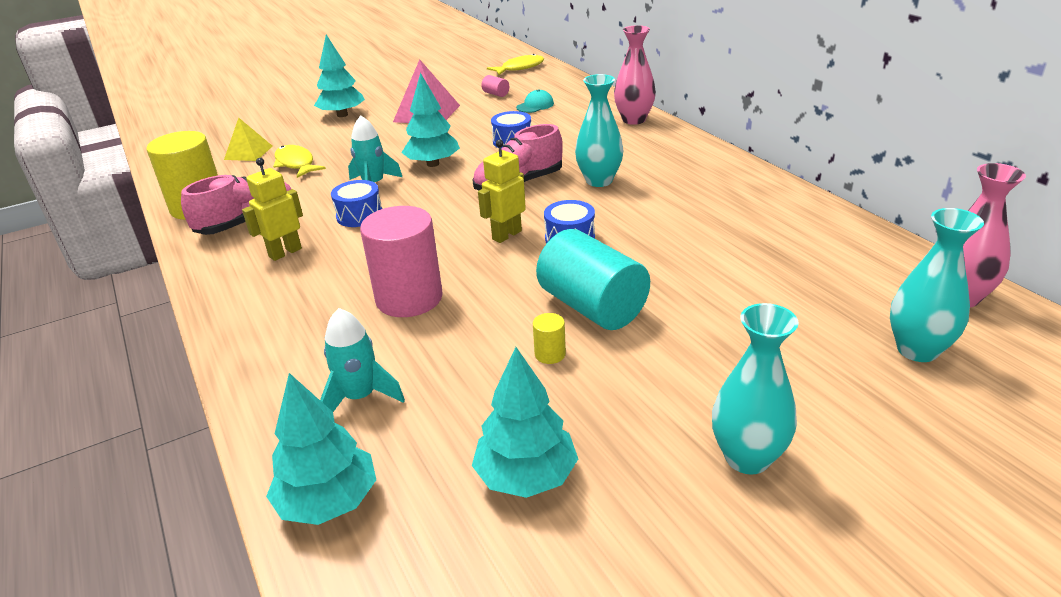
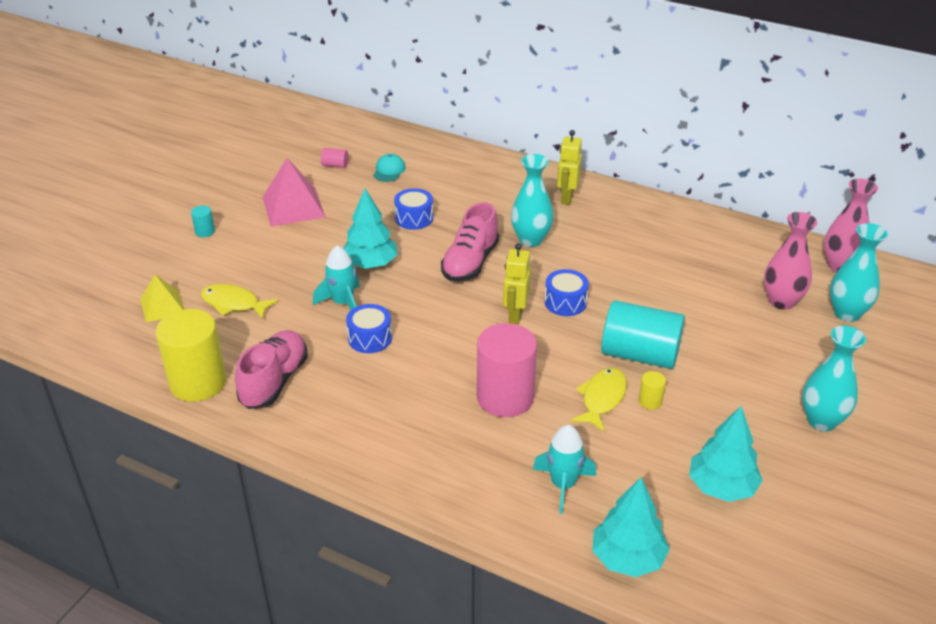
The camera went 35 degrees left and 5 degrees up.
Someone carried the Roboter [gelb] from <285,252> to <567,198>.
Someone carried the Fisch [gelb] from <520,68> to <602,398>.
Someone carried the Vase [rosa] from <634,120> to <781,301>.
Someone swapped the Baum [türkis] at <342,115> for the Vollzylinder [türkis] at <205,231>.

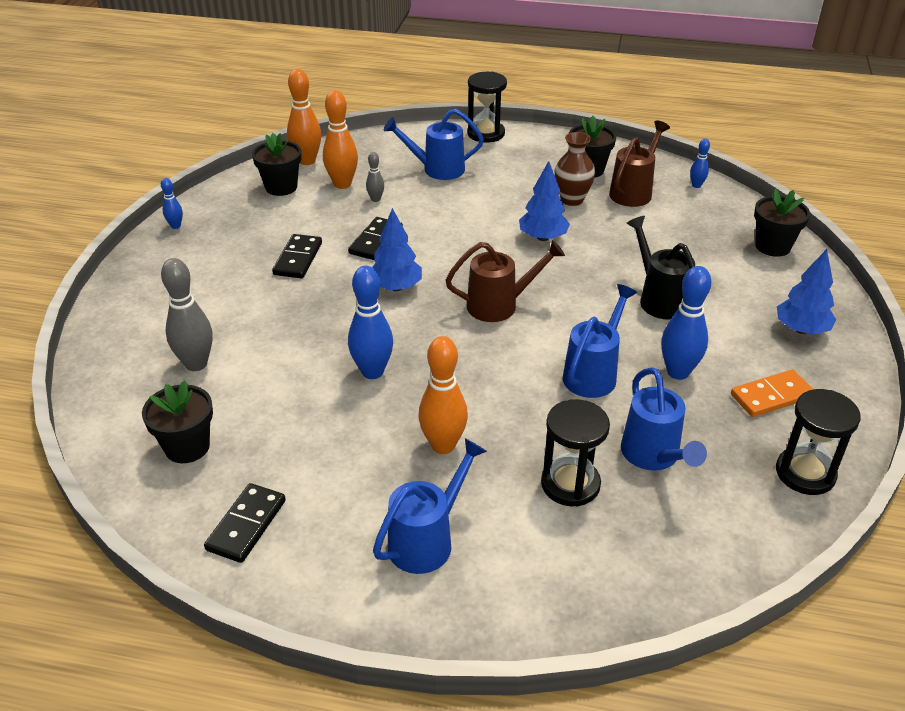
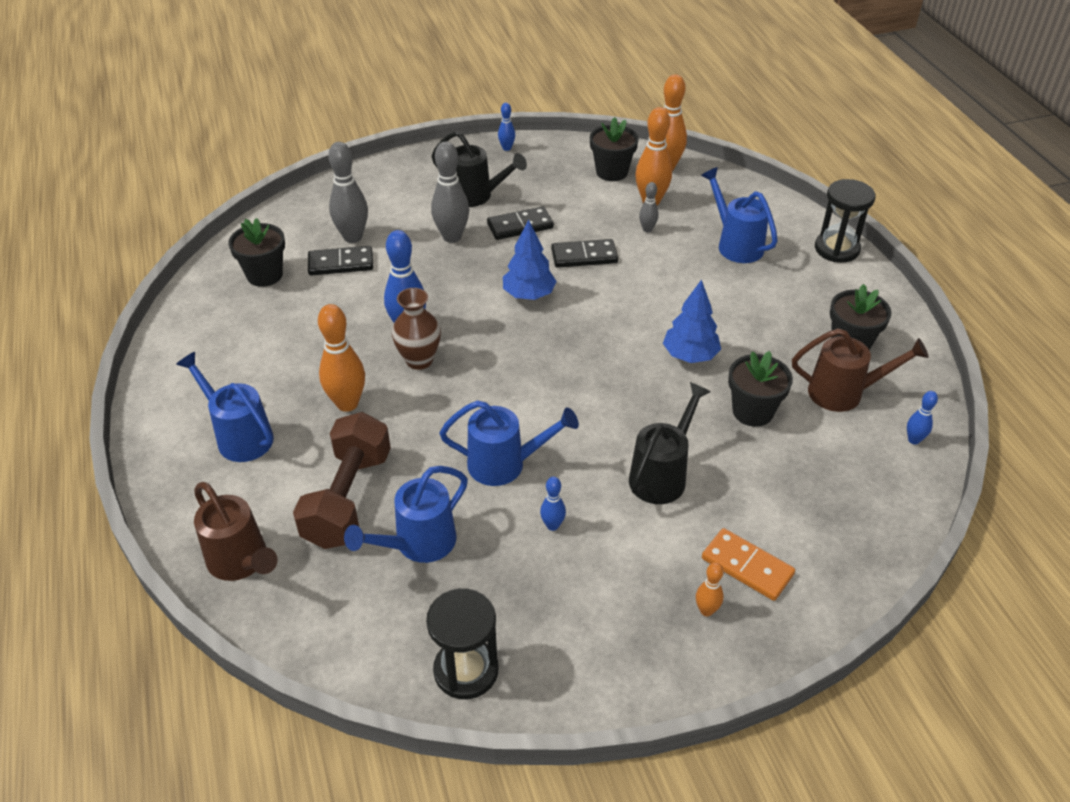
The camera went 60 degrees right and 5 degrees up.
Someone put down the Bowlingkegel [grau] at <452,237>.
Someone put down the Gießkanne [schwarz] at <476,196>.
Someone carried the Dominostein [schwarz] from <246,525> to <341,263>.
Someone carried the Gießkanne [braun] from <500,305> to <241,562>.
Someone carried the Vase [braun] from <572,199> to <419,360>.
Someone carried the Dominostein [orange] from <771,396> to <747,566>.
Someone carried the Blumentopf [schwarz] from <772,246> to <752,411>.
Someone swapped the Sanduhr [schwarz] at <570,484> for the Hantel [braun] at <348,498>.
Someone swapped the Baum [blau] at <801,329> for the Bowlingkegel [orange] at <706,610>.
Someone rotated the Gießkanne [blau] at <427,540> by 150 degrees counterclockwise.
Someone scaled the Bowlingkegel [blau] at <678,372> by 0.52.

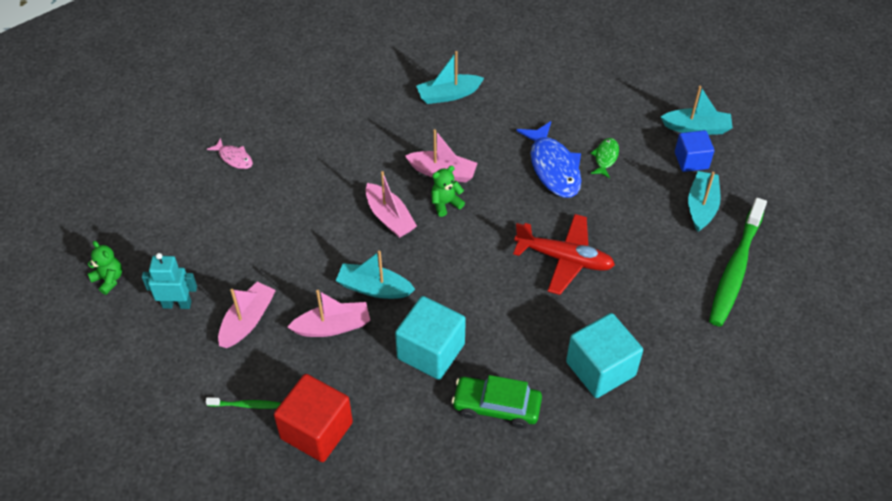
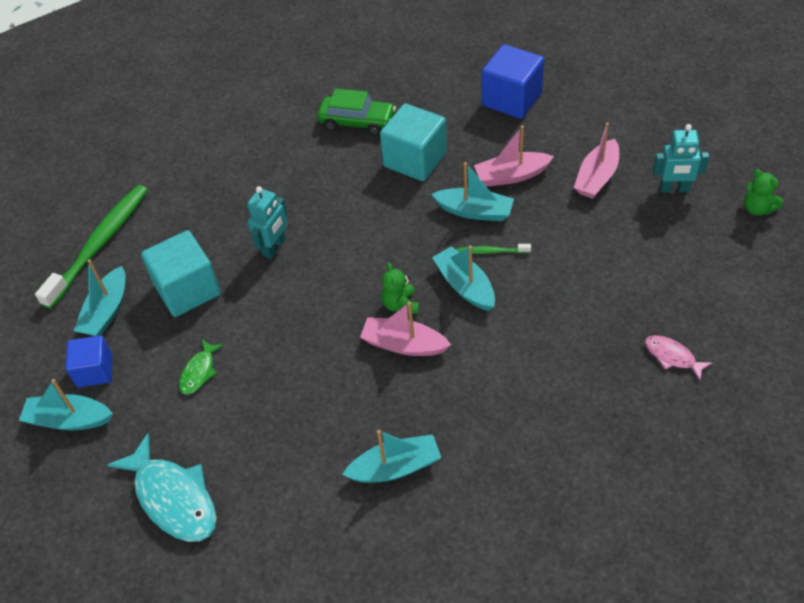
The camera went 175 degrees left and 0 degrees up.
Someone took away the Fisch [blau] at <553,167>.
Someone put down the Fisch [türkis] at <173,498>.
Someone carried the Zahnbürste [grün] from <246,405> to <491,251>.
Someone carried the Kubus [türkis] from <600,369> to <187,290>.
Someone swapped the Flugzeug [rot] at <564,259> for the Roboter [türkis] at <274,247>.
Someone repainted the Kubus [rot] at <316,430>, which became the Kubus [blau] at <511,99>.
Someone repainted the Boot [rosa] at <389,217>, which became the Boot [türkis] at <465,286>.
Someone rotated the Teddybär [grün] at <445,203> by 105 degrees clockwise.

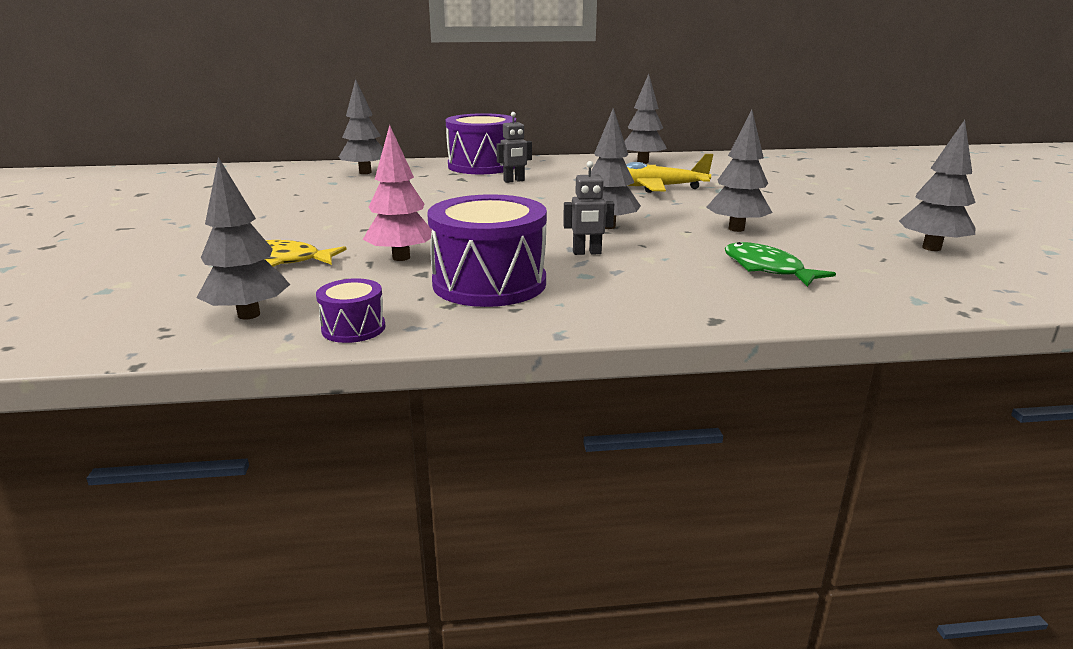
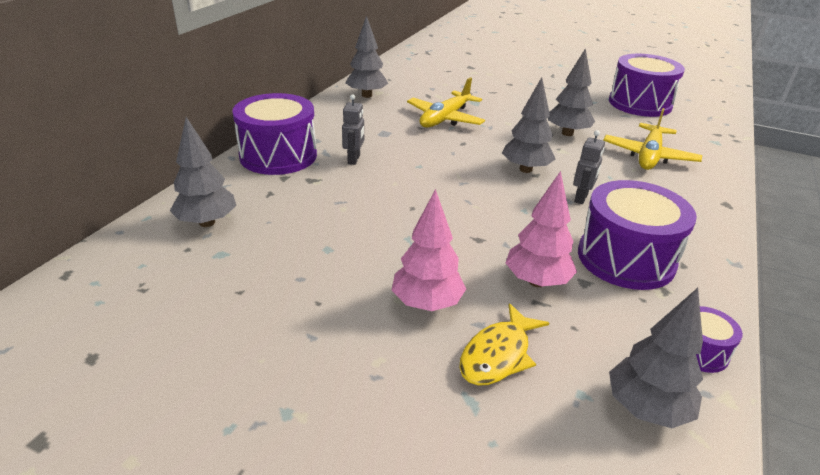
The camera went 60 degrees left and 10 degrees up.
Someone put down the Baum [rosa] at <427,304>.
Someone swapped the Fisch [grün] at <767,268> for the Flugzeug [gelb] at <649,156>.
Someone swapped the Baum [grau] at <931,248> for the Trommel [lila] at <640,104>.

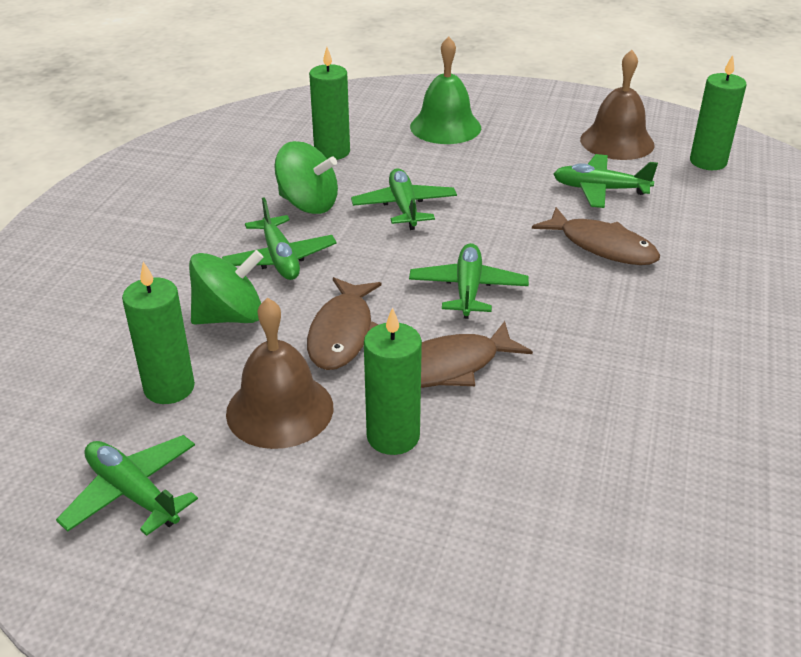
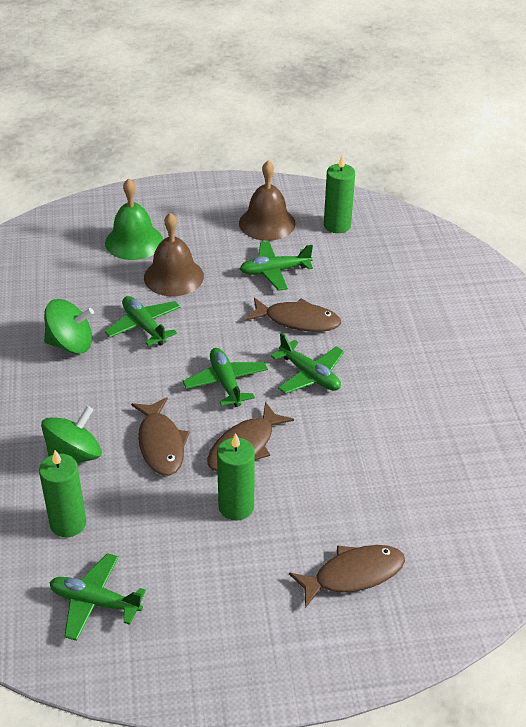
The camera went 25 degrees left and 5 degrees up.
Someone took away the Kerze [grün] at <332,152>.
Someone put down the Fisch [braun] at <353,574>.
Someone carried the Flugzeug [grün] from <280,259> to <310,375>.
Someone carried the Glocke [braun] from <280,409> to <173,276>.

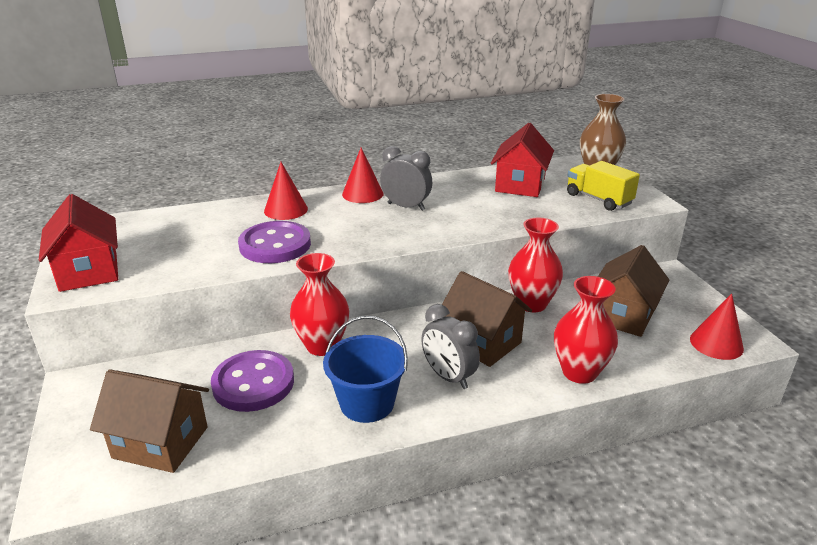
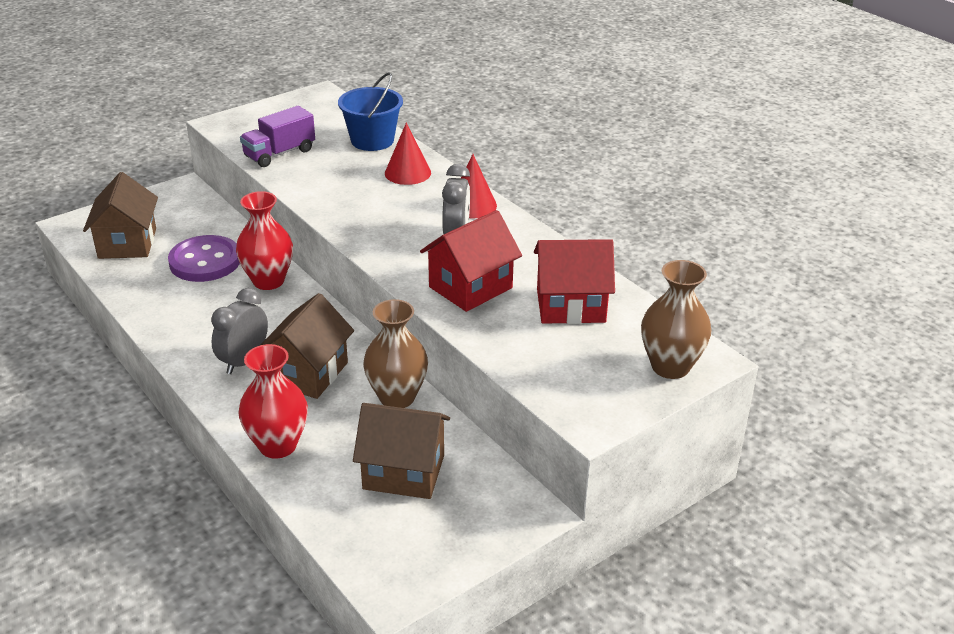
The camera went 70 degrees right and 5 degrees up.
Someone took away the Knopf [lila] at <275,245>.
Someone took away the Lastwagen [gelb] at <598,199>.
Someone took away the Kegel [rot] at <716,343>.
Someone put down the Lastwagen [lila] at <279,153>.
Someone carried the Haus [rot] from <89,271> to <470,287>.
Someone carried the Eimer [blau] from <367,403> to <372,140>.
Someone repainted the Vase [rot] at <531,304>, which became the Vase [braun] at <397,397>.

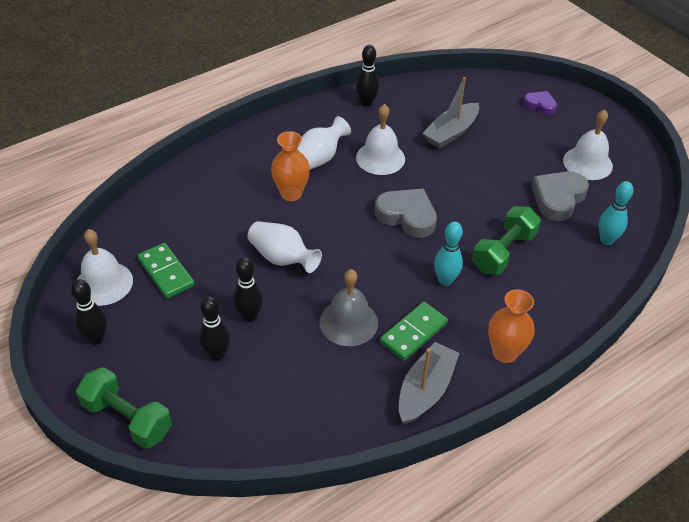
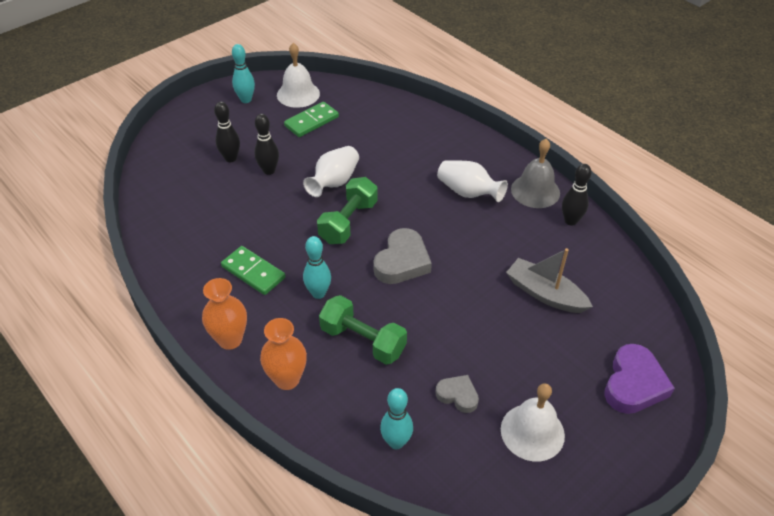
The camera went 85 degrees right and 0 degrees up.
Someone took away the Glocke [weiß] at <380,158>.
Someone took away the Boot [grau] at <425,390>.
Someone carried the Hantel [grün] from <127,419> to <348,222>.
Someone carried the Vase [orange] from <291,194> to <287,379>.
Someone carried the Glocke [grau] from <348,322> to <535,191>.
Someone repainted the Bowlingkegel [schwarz] at <96,338>, which became the Bowlingkegel [türkis] at <246,100>.
Someone scaled the Herz [lila] at <540,105> by 1.71.
Someone scaled the Herz [grau] at <558,198> by 0.59.

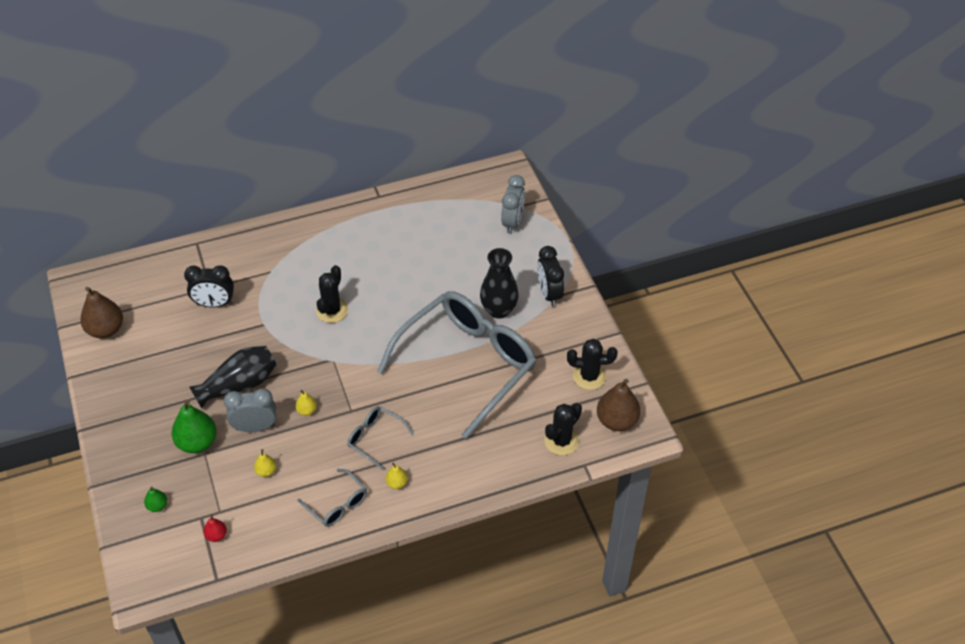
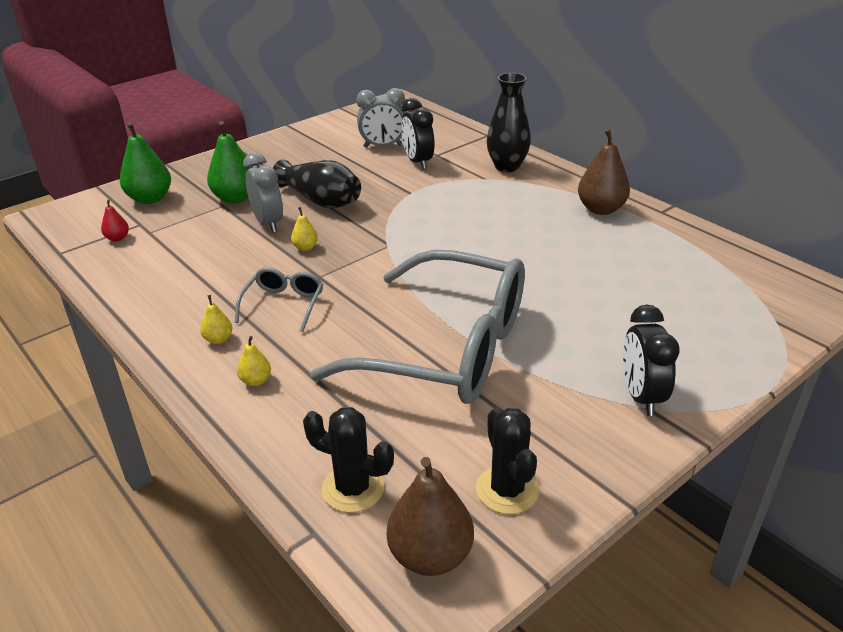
The camera went 70 degrees right and 15 degrees down.
Someone took away the Brille [grau] at <337,504>.
Someone took away the Kaktus [schwarz] at <332,310>.
Someone carried the Birne [braun] from <106,329> to <601,209>.
Someone carried the Birne [gelb] from <266,471> to <256,381>.
Someone carried the Vase [schwarz] from <499,310> to <507,166>.
Someone carried the Wecker [grau] from <512,222> to <382,146>.
Someone rotated the Wecker [schwarz] at <549,294> by 60 degrees counterclockwise.
Someone scaled the Birne [grün] at <157,506> by 2.02.

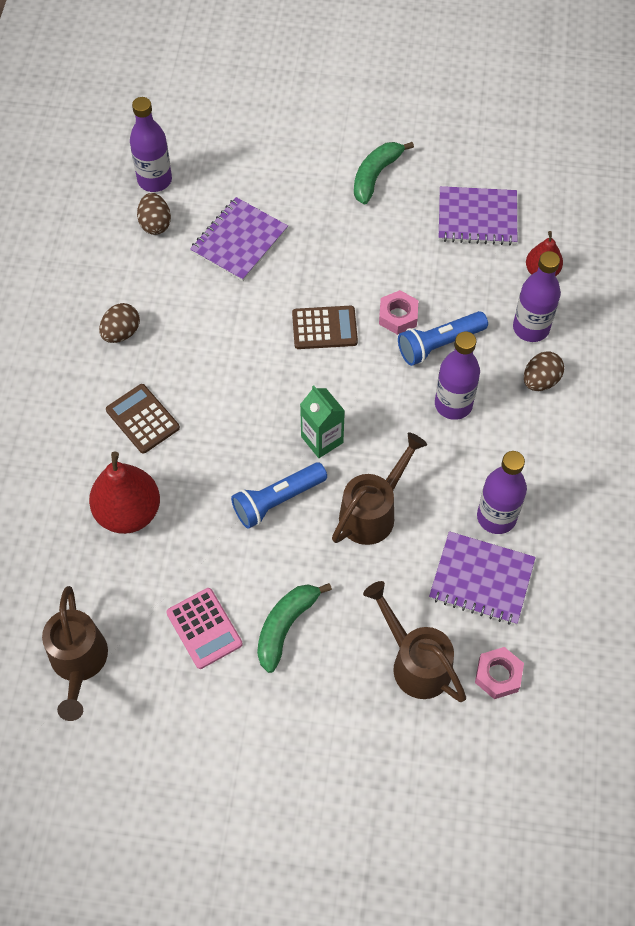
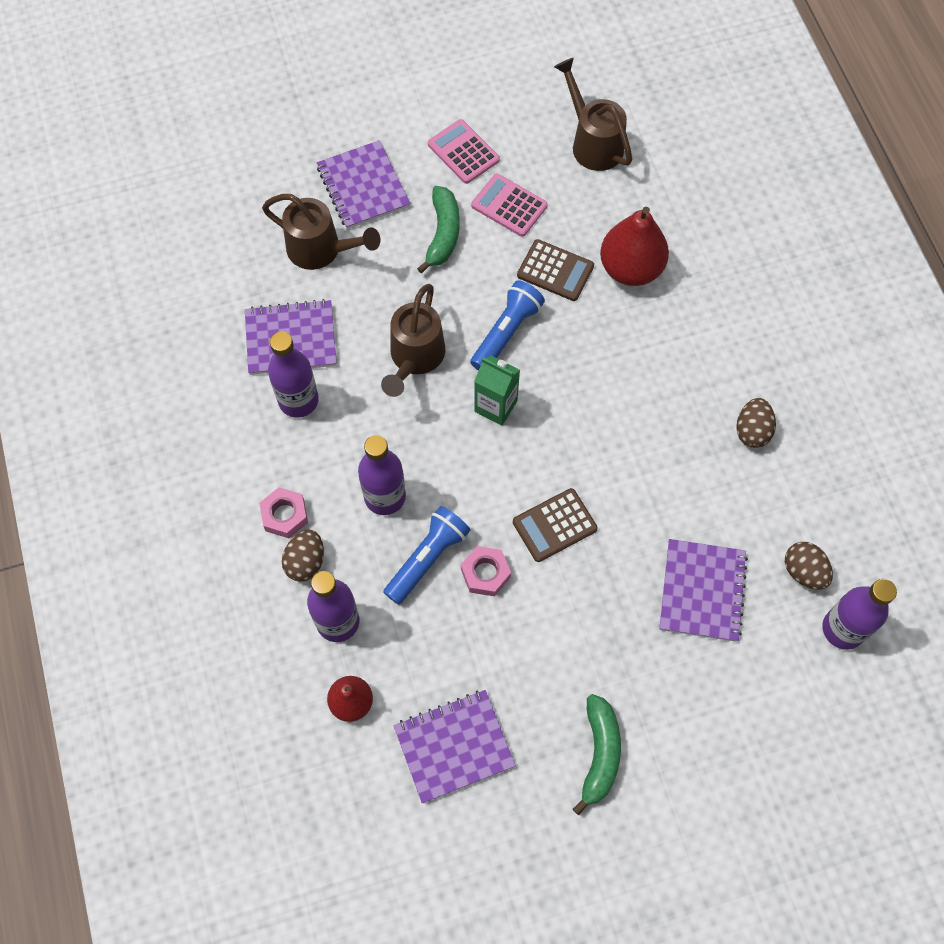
The camera went 155 degrees right and 5 degrees up.
Someone put down the Notizbuch [lila] at <363,187>.
Someone put down the Taschenrechner [rosa] at <463,152>.
Someone carried the Taschenrechner [braun] from <143,419> to <555,271>.
Someone carried the Sechskantmutter [rosa] from <498,675> to <284,515>.

